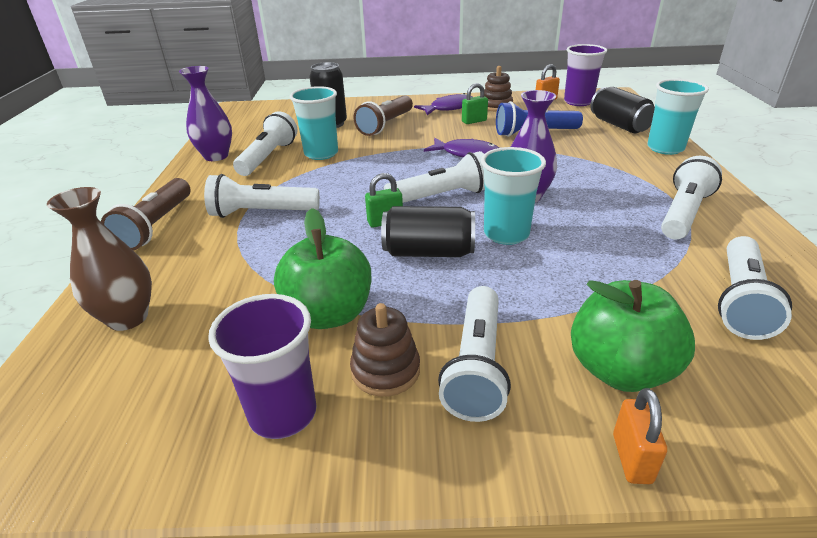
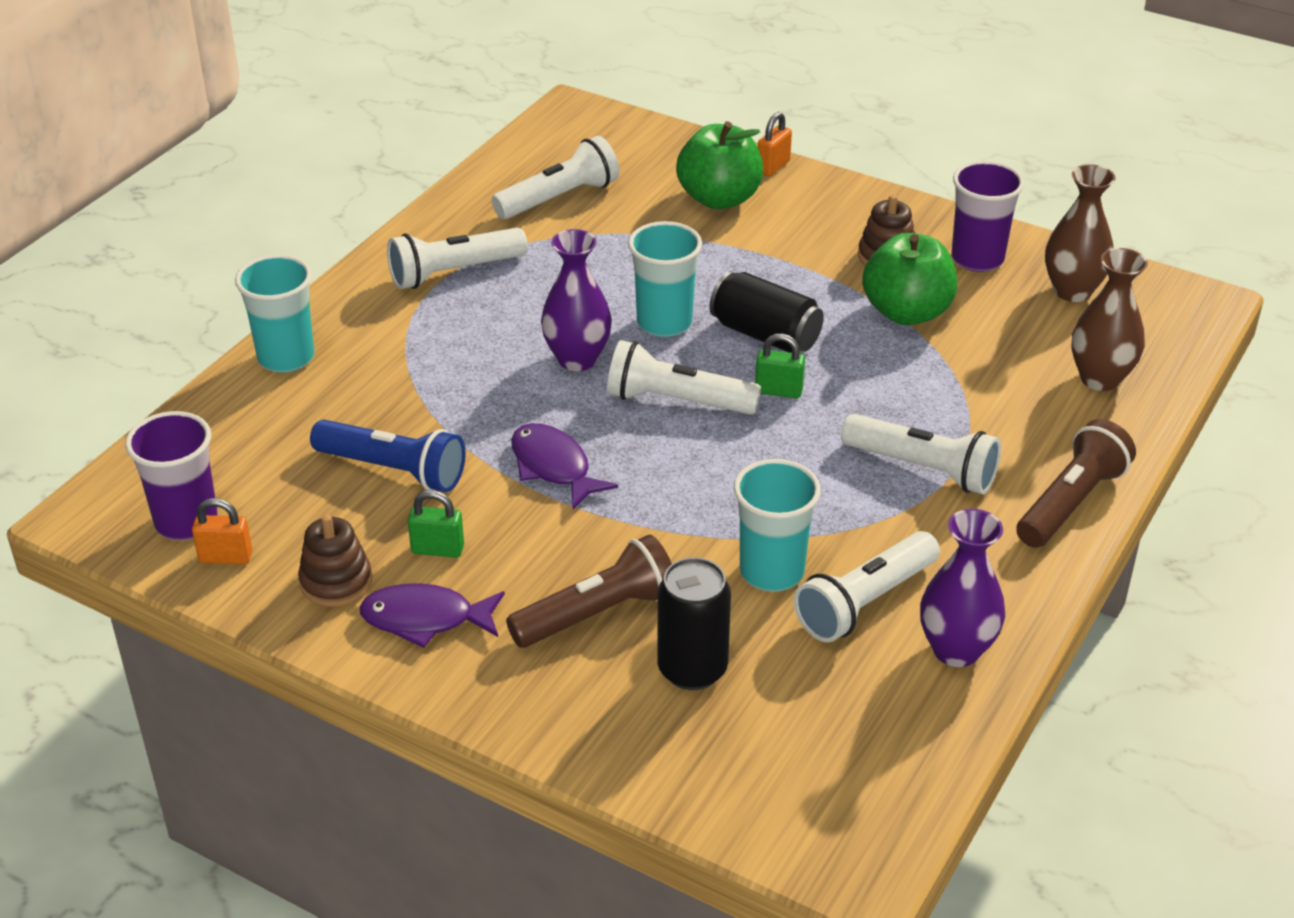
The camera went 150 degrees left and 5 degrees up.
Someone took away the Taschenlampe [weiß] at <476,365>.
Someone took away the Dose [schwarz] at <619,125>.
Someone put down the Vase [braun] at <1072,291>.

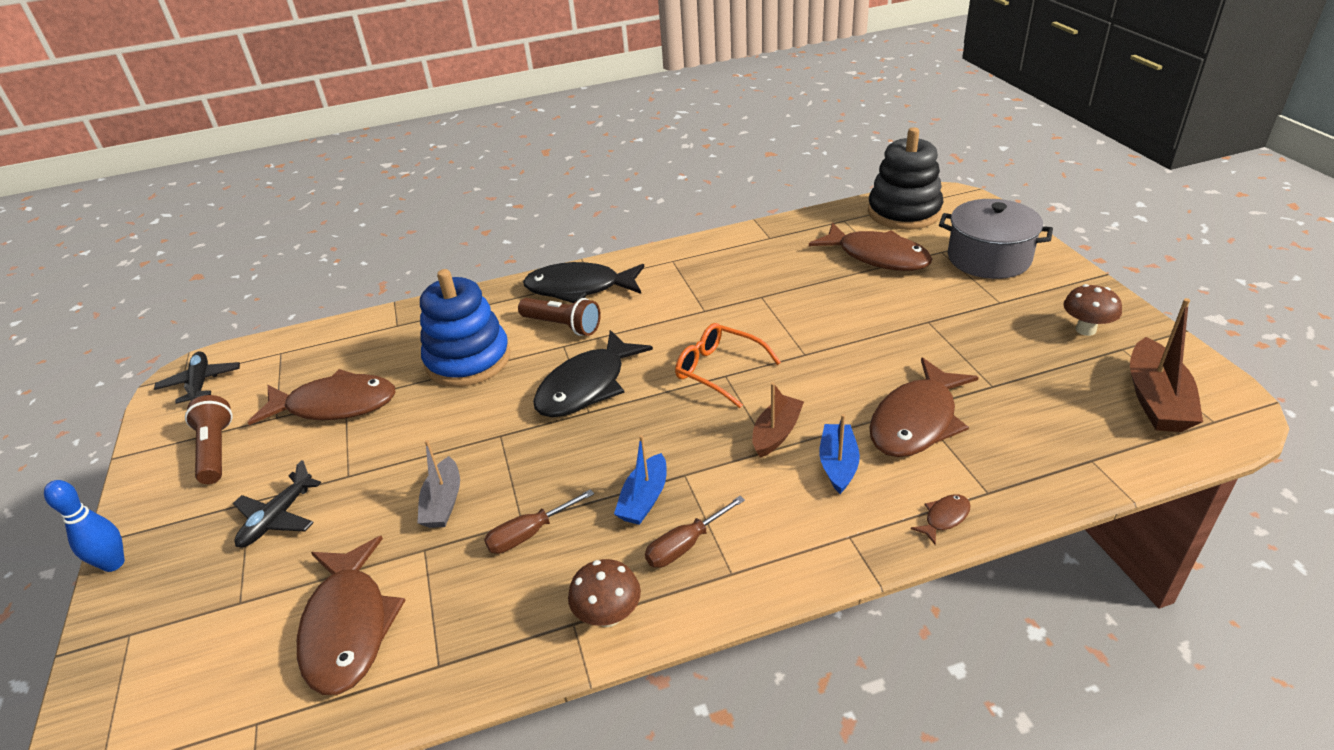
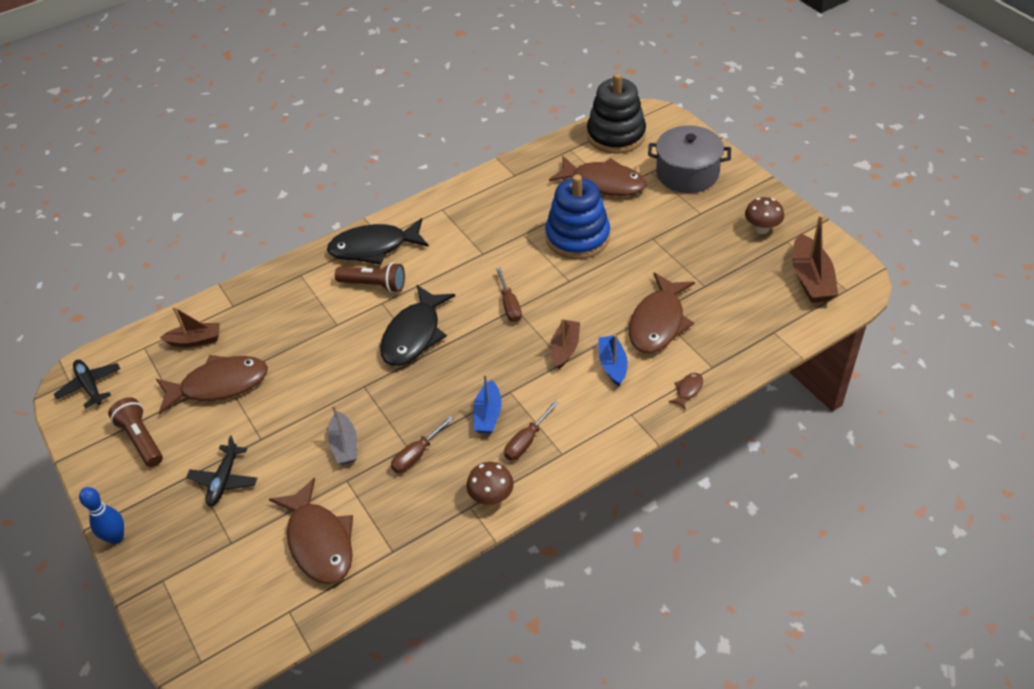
The camera went 15 degrees left and 10 degrees up.
Someone put down the Boot [braun] at <195,340>.
Someone carried the Stapelspielzeug [blau] from <468,360> to <577,237>.
Someone swapped the Brille [orange] at <718,370> for the Schraubenzieher [braun] at <509,305>.

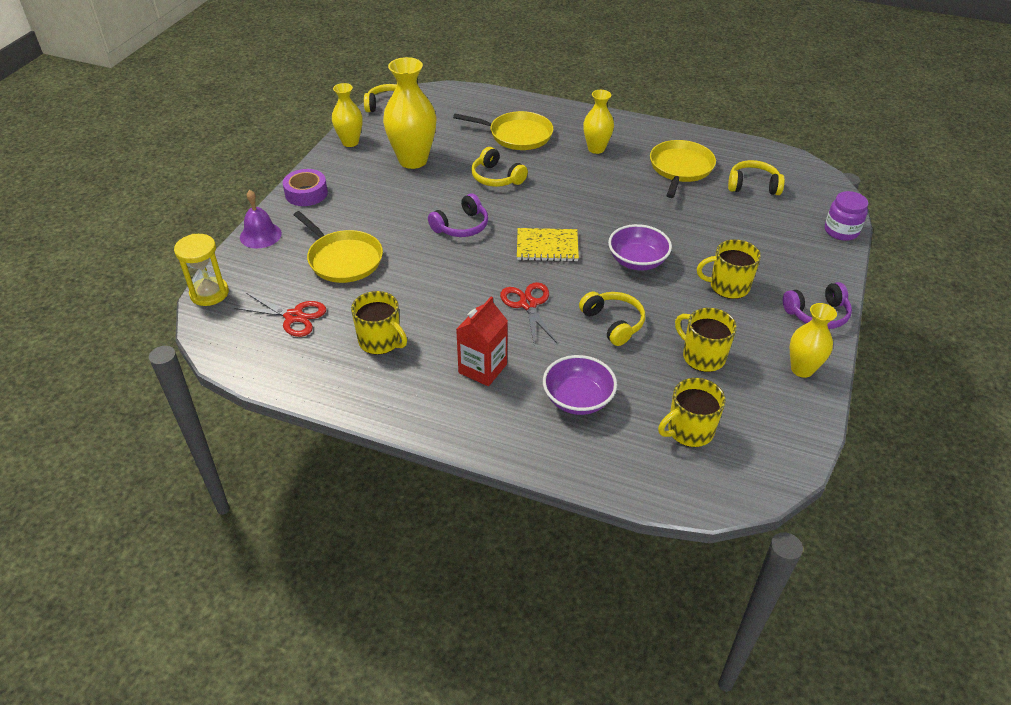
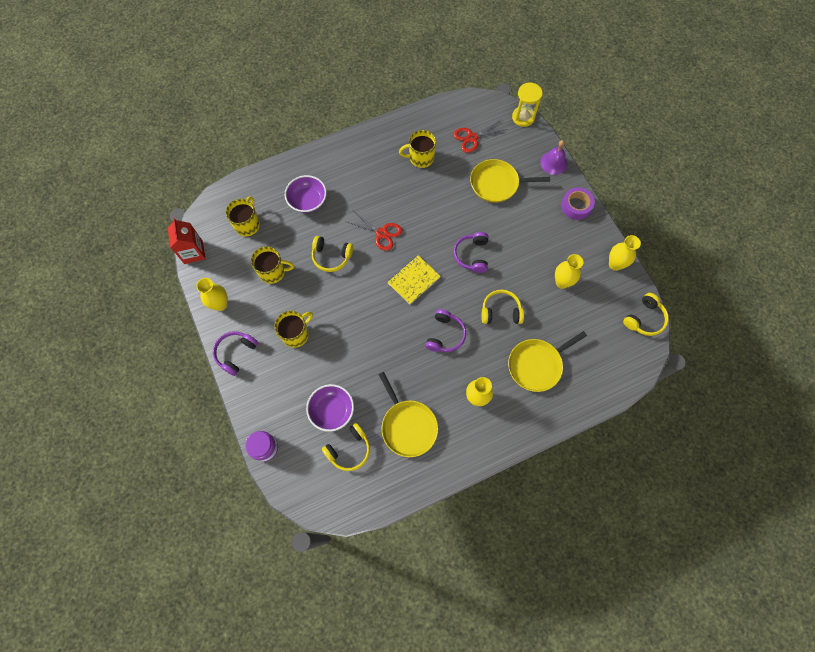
The camera went 135 degrees right and 25 degrees up.
Someone put down the Kopfhörer [lila] at <445,335>.
Someone carried the Getränkekarton [rot] from <482,368> to <193,252>.
Someone carried the Schüssel [lila] from <637,261> to <332,410>.
Someone scaled the Vase [gelb] at <413,160> by 0.60.

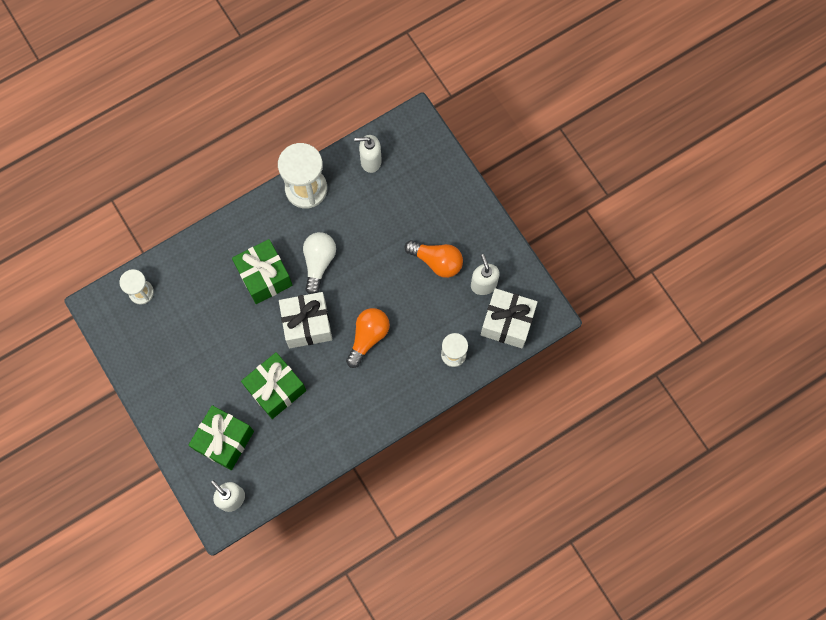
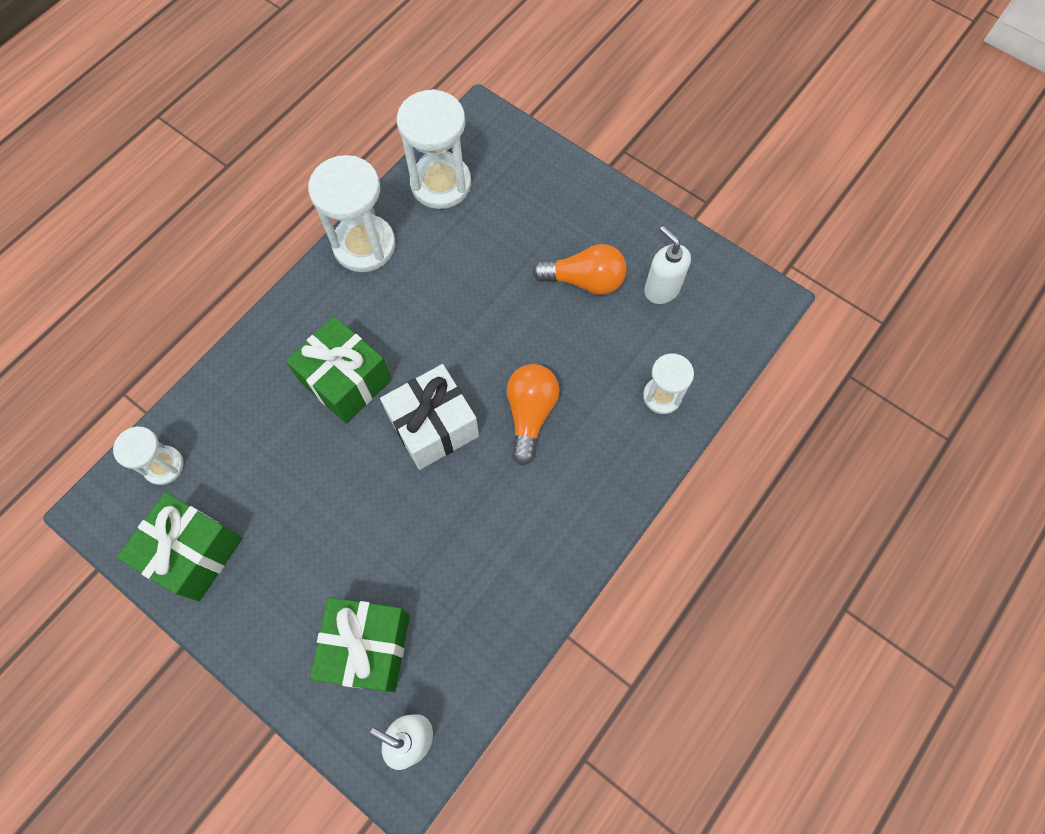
The camera went 20 degrees left and 5 degrees down.
Someone took away the Glühbirne [weiß] at <318,263>.
Someone took away the Geschenk [weiß] at <507,323>.
Someone carried the Geschenk [grün] from <276,389> to <194,552>.
Someone swapped the Seifenspender [weiß] at <370,161> for the Sanduhr [weiß] at <441,184>.

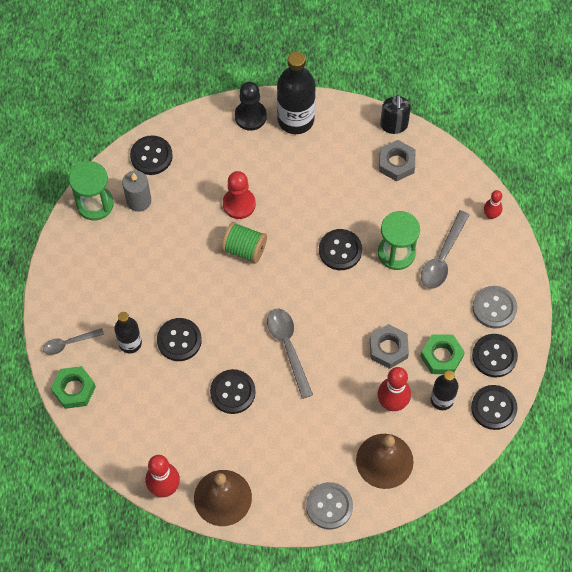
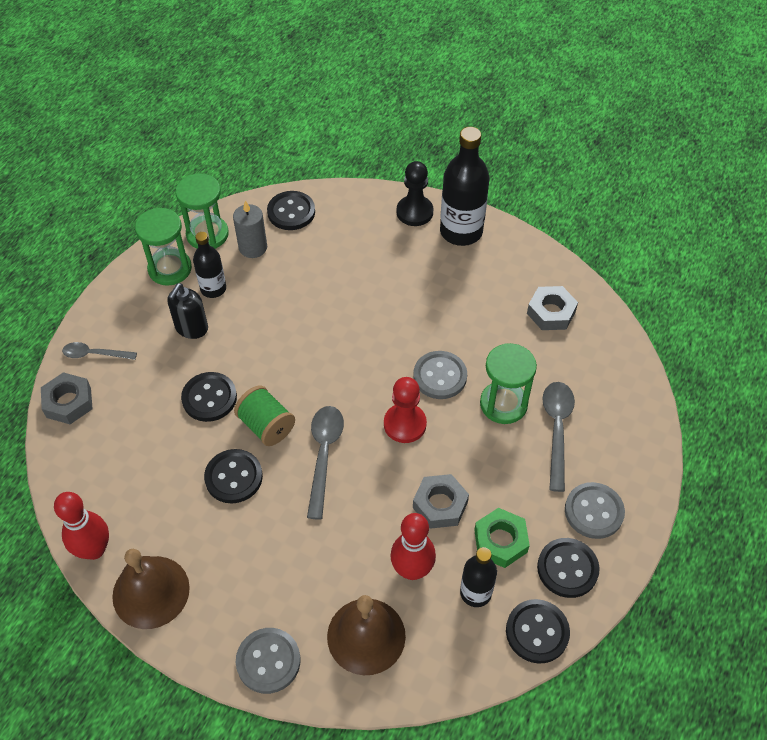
The camera went 25 degrees right and 10 degrees down.
Someone took away the Bowlingkegel [rot] at <491,215>.
Someone put down the Sanduhr [grün] at <170,269>.
Someone carried the Flasche [schwarz] from <130,343> to <213,289>.
Someone carried the Garnrolle [grün] from <244,249> to <266,426>.
Someone carried the Bauer [rot] from <239,204> to <405,424>.
Someone carried the Seifenspender [schwarz] from <394,125> to <191,328>.
Someone repainted the Sechskantmutter [grün] at <74,389>, which became the Sechskantmutter [grau] at <68,402>.
Someone repainted the Knopf [schwarz] at <340,250>, which became the Knopf [grau] at <440,376>.
Someone rotated the Löffel [grau] at <442,257> by 135 degrees clockwise.

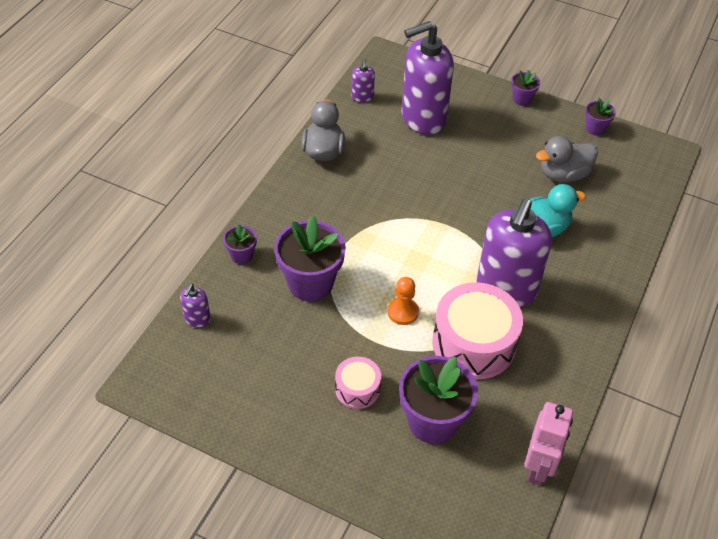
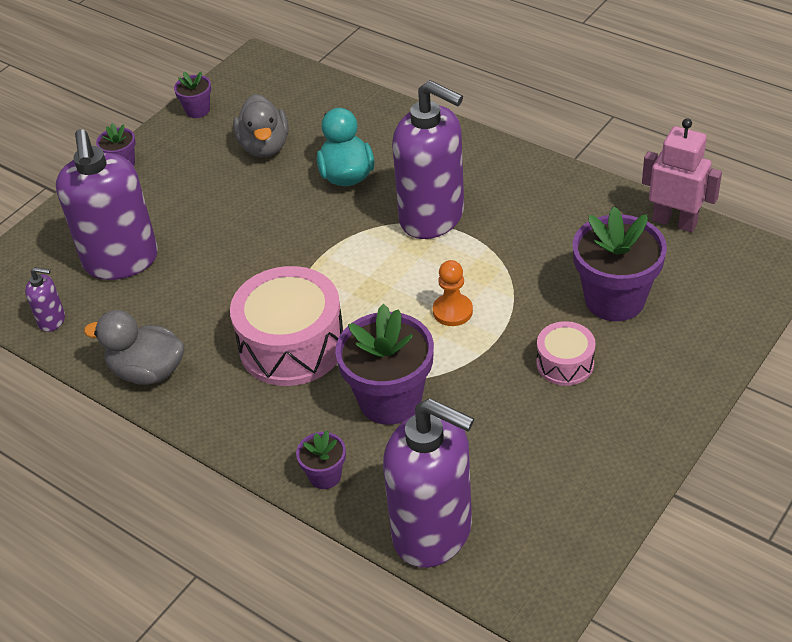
The camera went 75 degrees left and 5 degrees down.
Someone carried the Trommel [rosa] from <474,343> to <292,345>.
Someone scaled the Seifenspender [lila] at <197,319> by 2.37.

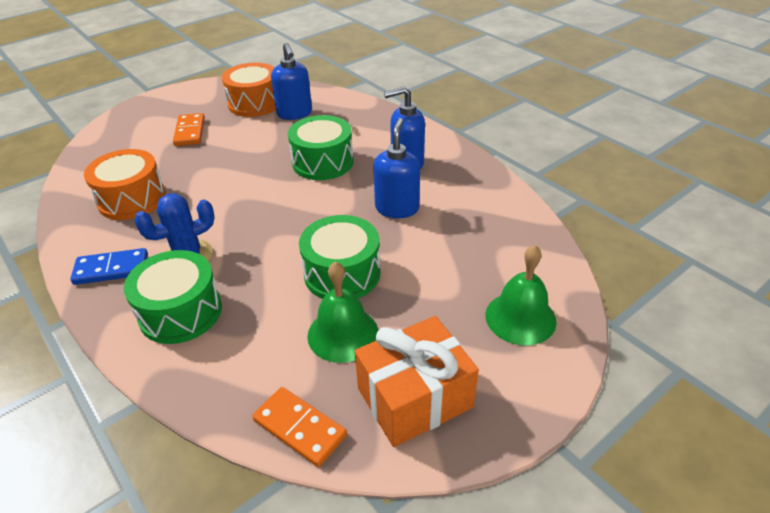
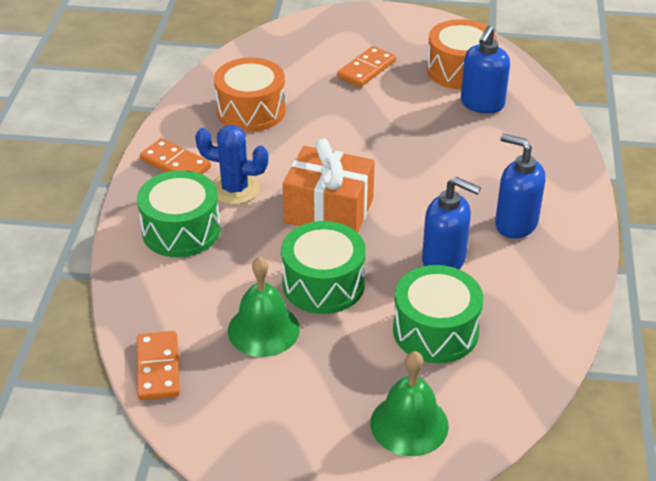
The camera went 45 degrees right and 0 degrees up.
Someone carried the Trommel [grün] from <323,162> to <435,330>.
Someone carried the Geschenk [orange] from <414,398> to <329,211>.
Someone repainted the Dominostein [blau] at <111,269>, which became the Dominostein [orange] at <175,163>.
Someone rotated the Seifenspender [blau] at <397,208> by 60 degrees clockwise.

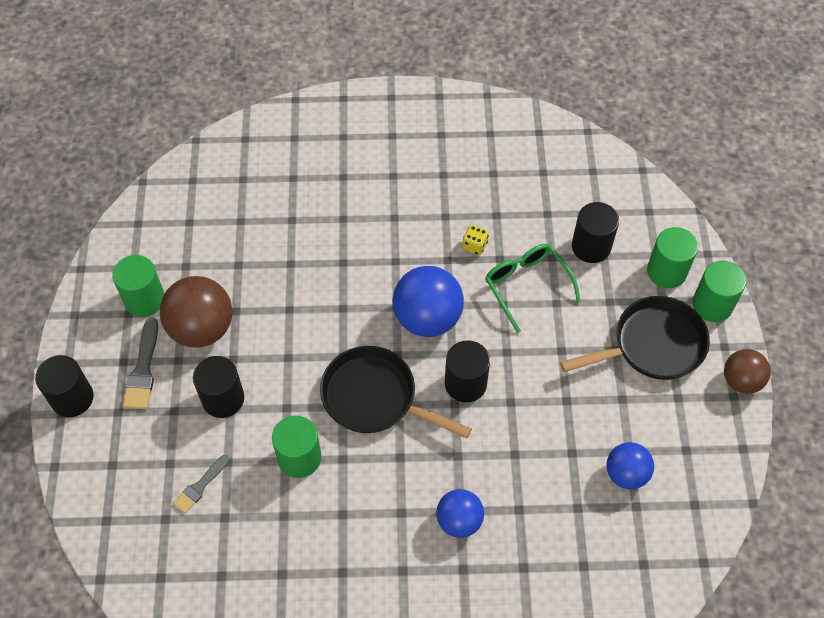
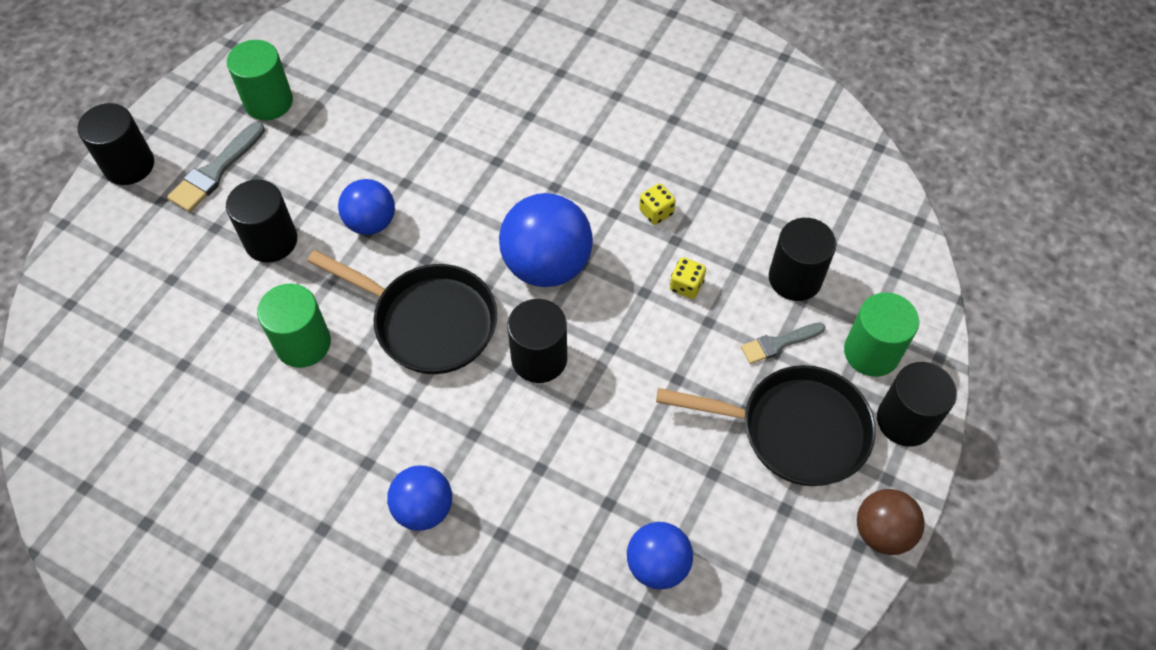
The camera went 30 degrees right and 0 degrees up.
Someone took away the Ball [braun] at <202,328>.
Someone put down the Ball [blau] at <371,222>.
Someone carried the Pinsel [grau] from <200,486> to <779,343>.
Someone swapped the Brille [grün] at <527,286> for the Spielwürfel [gelb] at <686,286>.
Someone repainted the Vollzylinder [grün] at <712,304>, which became the Vollzylinder [schwarz] at <905,420>.
Someone rotated the Pfanne [schwarz] at <375,397> by 150 degrees clockwise.

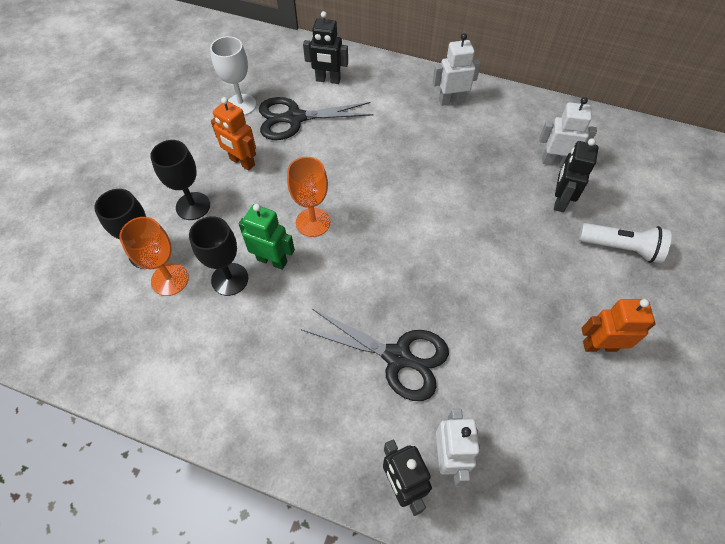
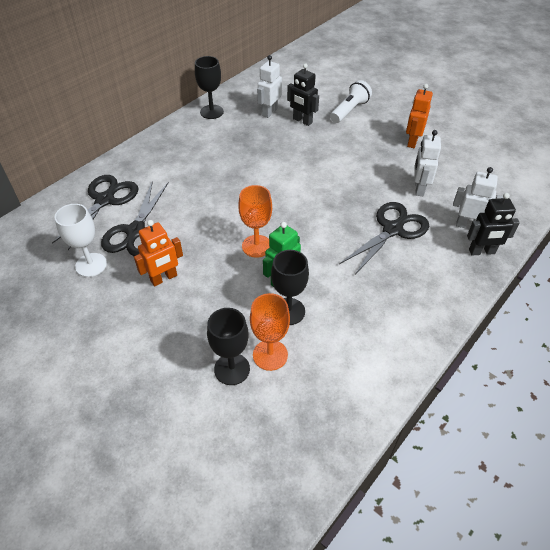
The camera went 70 degrees left and 10 degrees down.
Someone carried the Kelch [schwarz] from <193,206> to <211,112>.
Someone carried the Roboter [weiß] from <451,101> to <419,188>.
Someone swapped the Roboter [schwarz] at <328,80> for the Schere [schwarz] at <105,200>.

